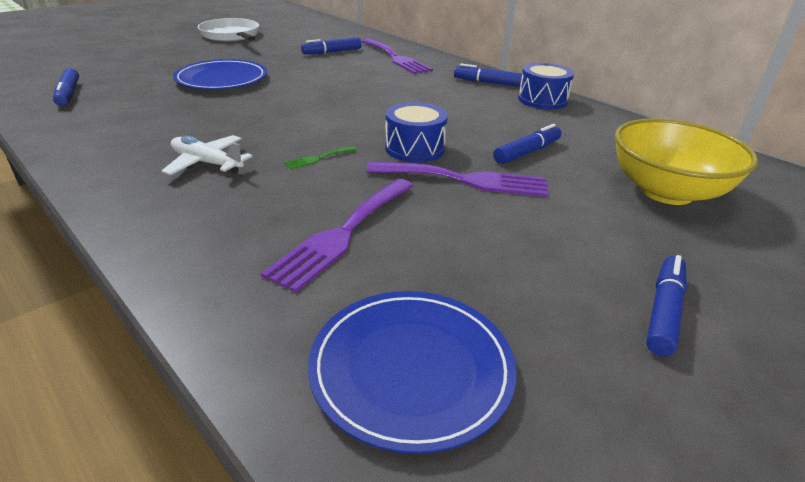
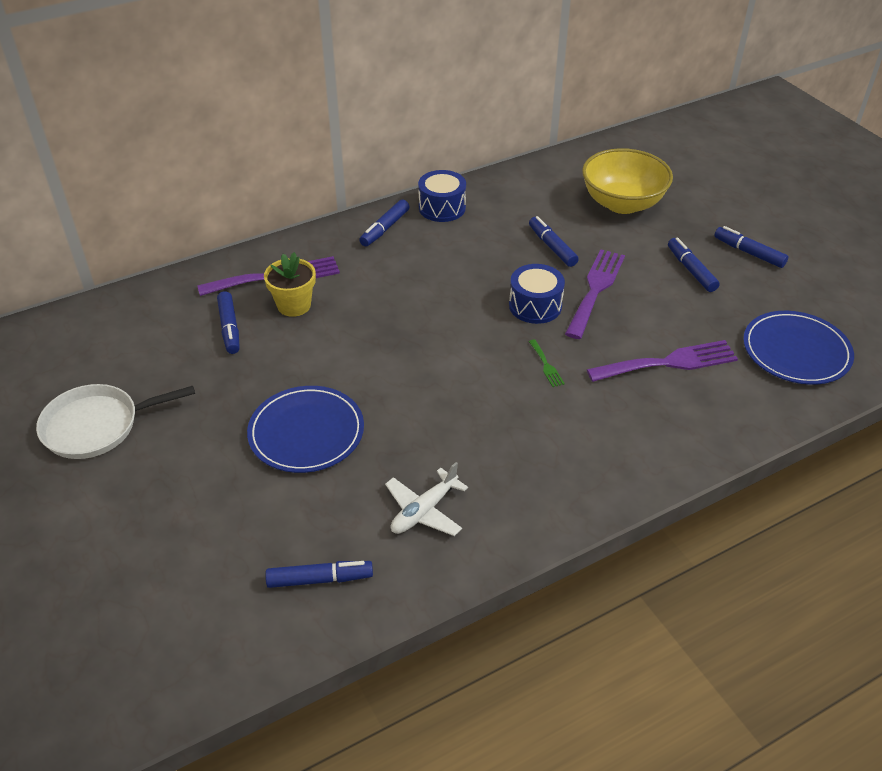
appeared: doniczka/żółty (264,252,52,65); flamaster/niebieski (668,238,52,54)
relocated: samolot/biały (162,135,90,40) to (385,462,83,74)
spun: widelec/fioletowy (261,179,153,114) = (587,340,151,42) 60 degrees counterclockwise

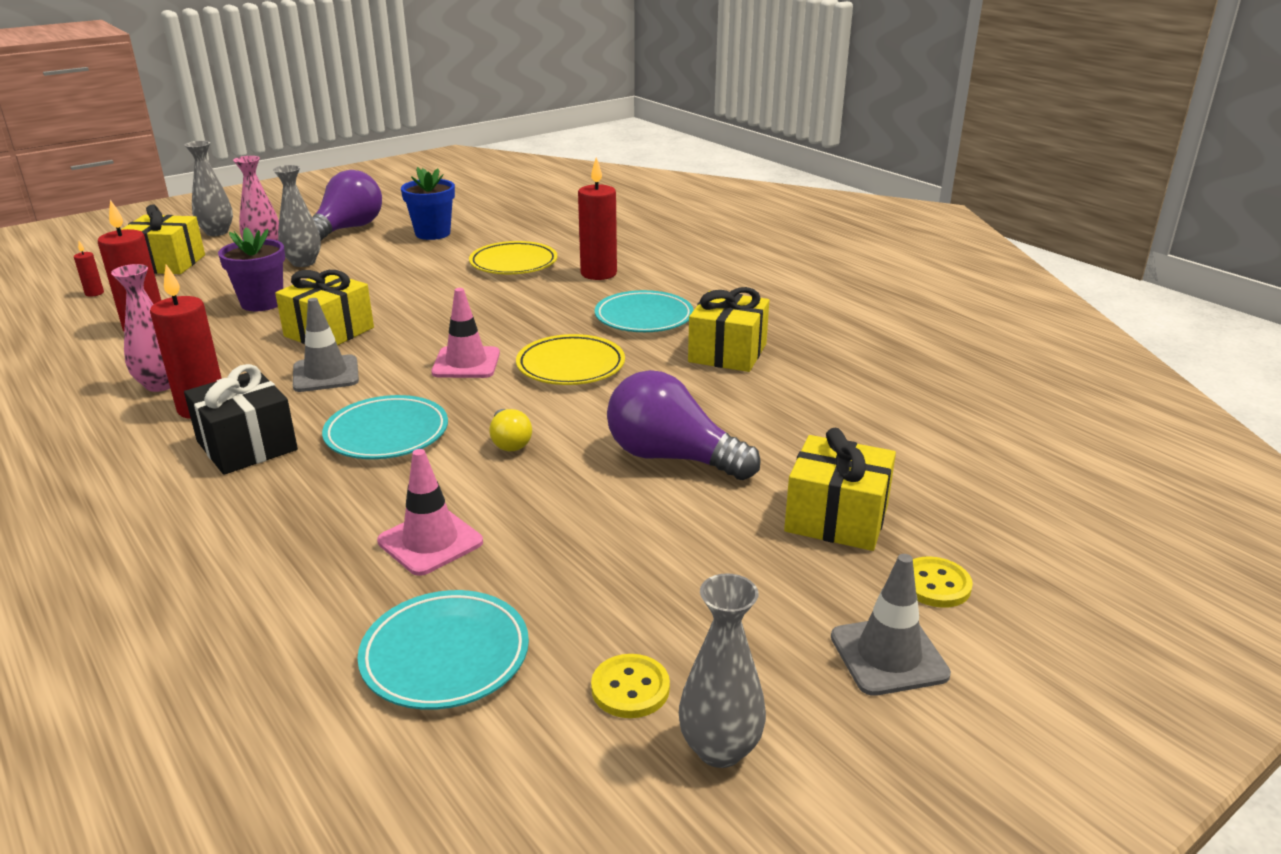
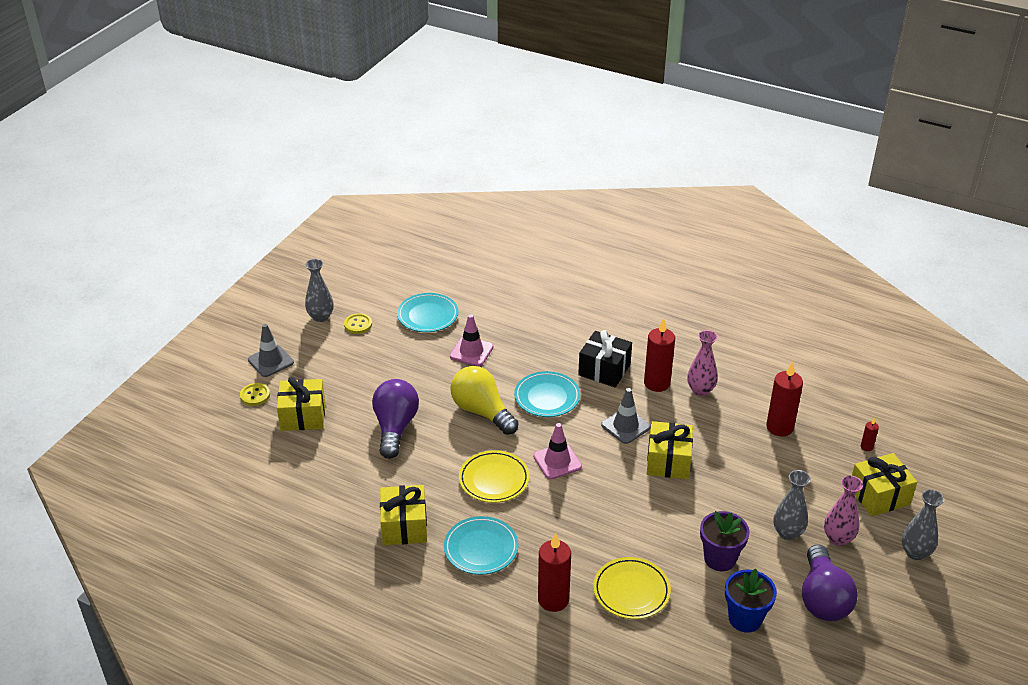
relocated: doniczka/fioletowy (218,227,67,84) to (700,511,50,60)
spun: żarówka/fioletowy (607,370,154,110) = (372,379,47,80) 90 degrees counterclockwise
size: żarówka/żółty (489,409,43,42) = (450,366,69,69) x2.04

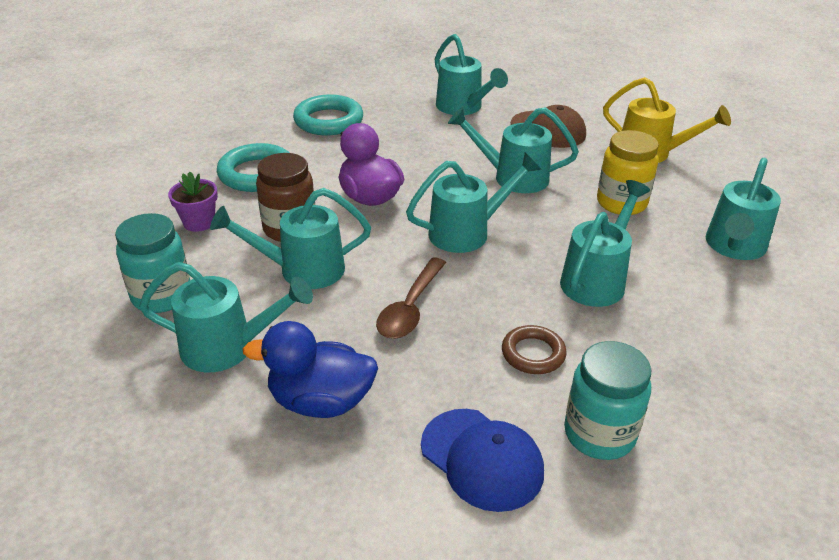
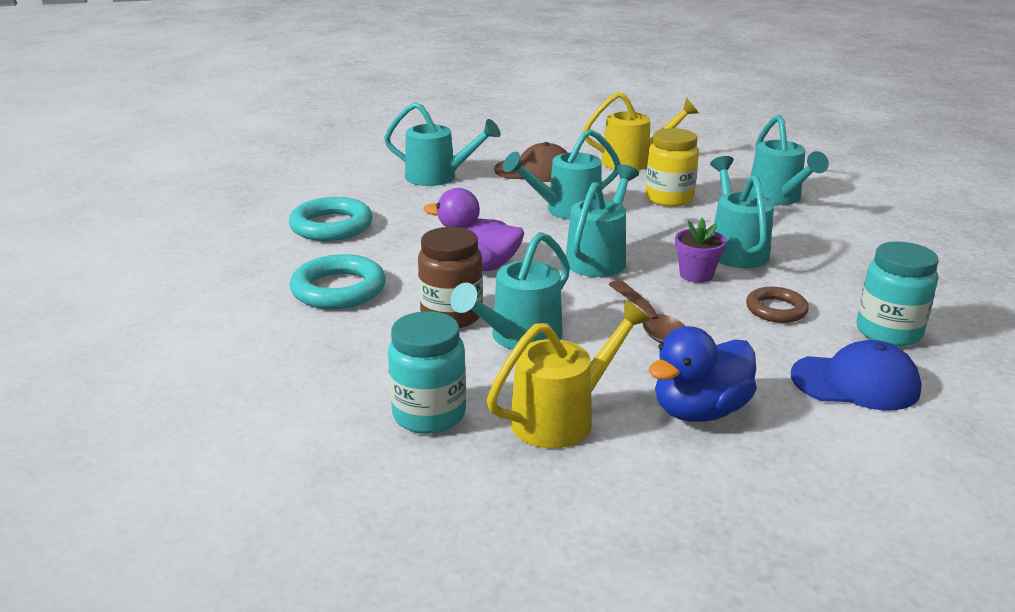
relocated: doniczka/fioletowy (168,172,50,60) to (675,218,52,65)
colour: konewka/turkusowy (139,262,174,110) to konewka/żółty (487,301,163,147)

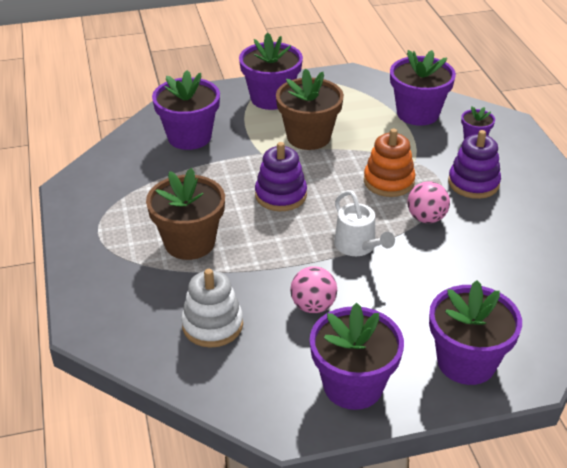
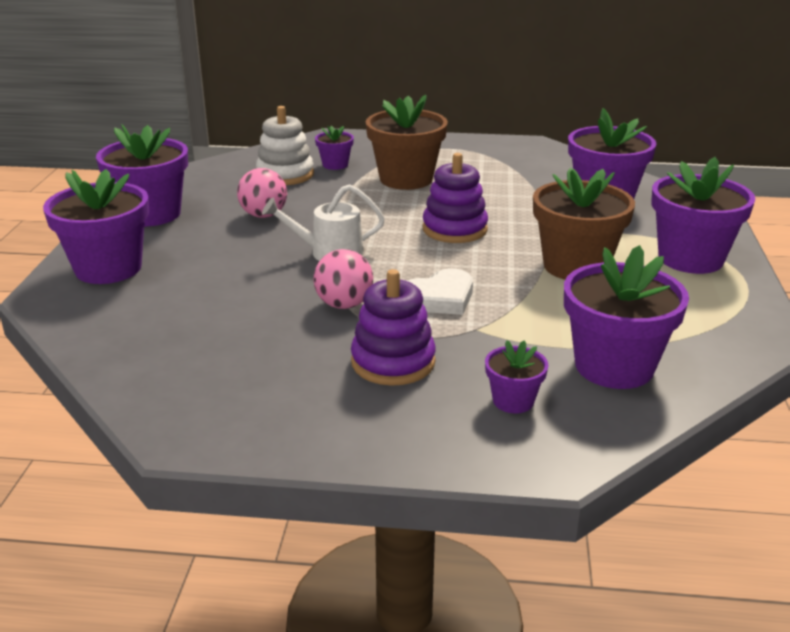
appeared: doniczka/fioletowy (315,126,39,44)
exchanged: zabawka nakładanka/pomarańczowy (364,128,51,69) to serce/biały (408,268,65,47)

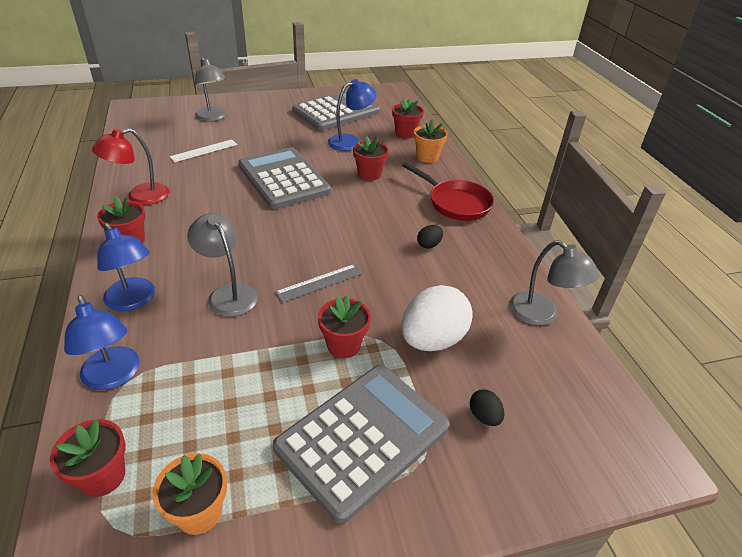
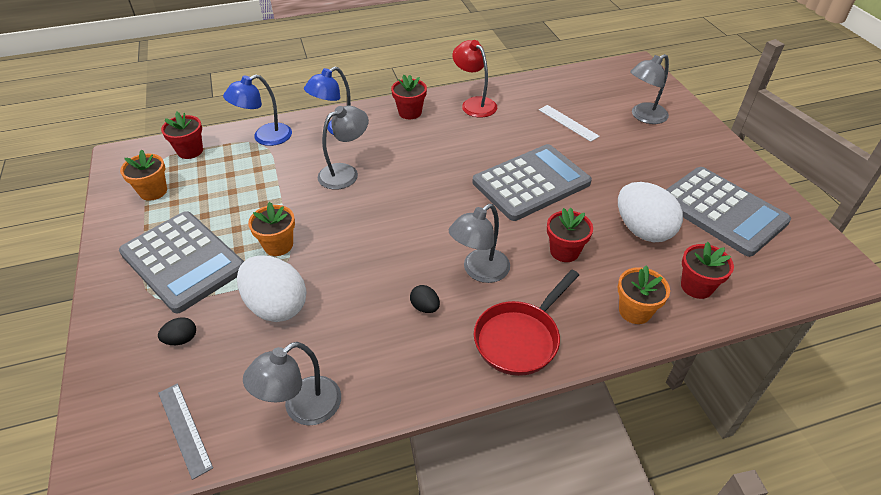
appeared: lampka/szary (449,204,61,79)
relocated: linijka/szary (275,264,87,39) to (158,383,55,97)
exchanged: lampka/niebieski (328,79,49,72) to jajko/biały (618,182,65,60)
colour: doniczka/czerwony (318,295,53,63) to doniczka/pomarańczowy (248,202,47,54)

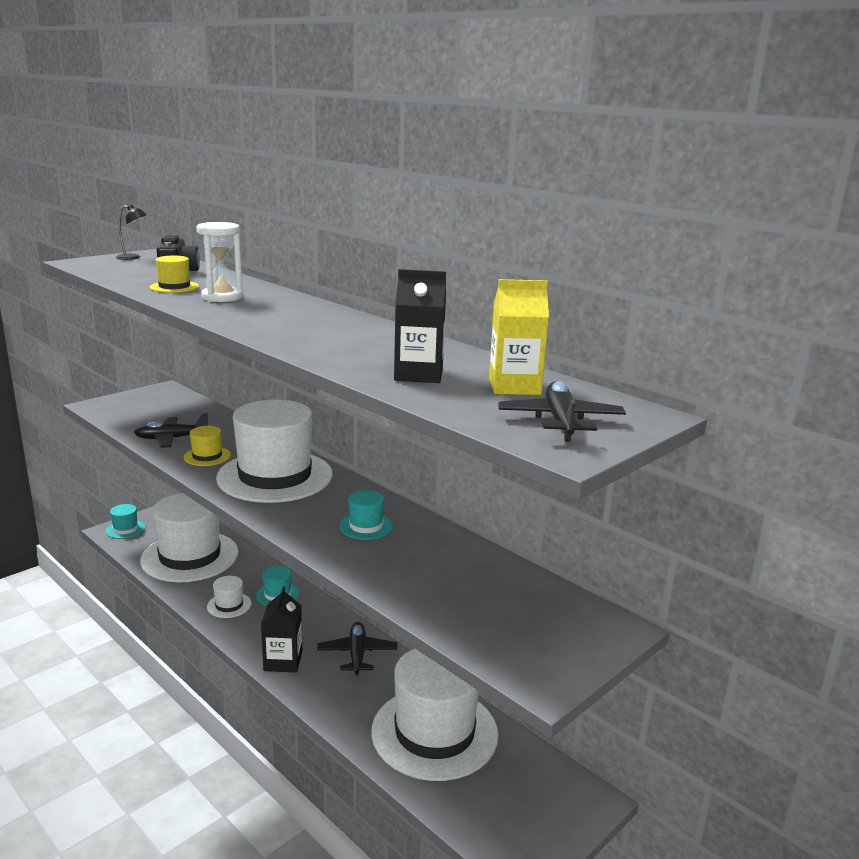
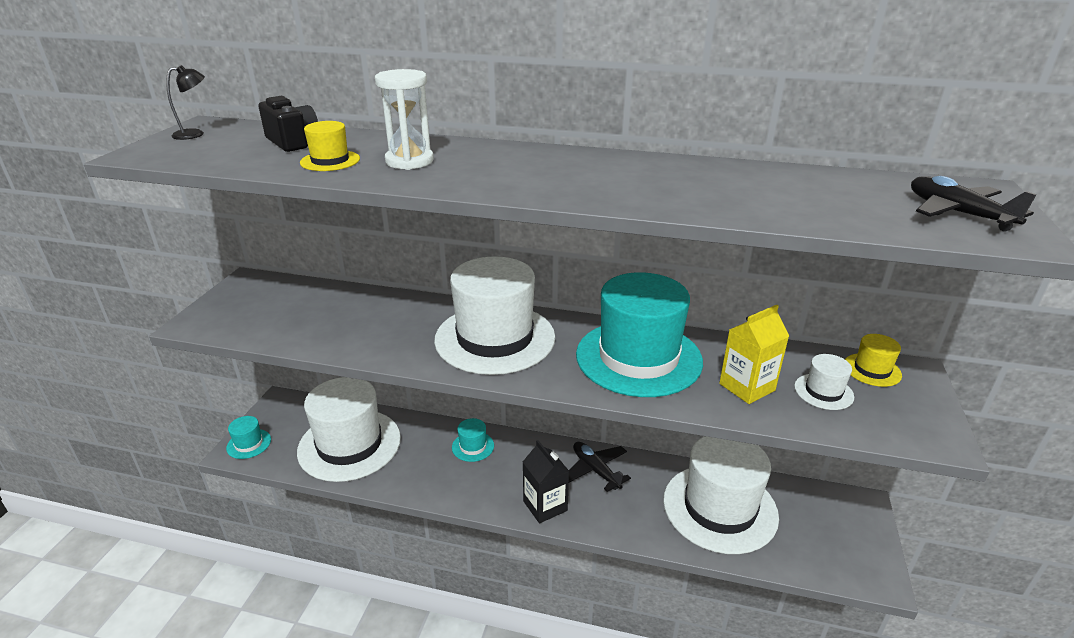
missing: samolot/czarny (134,413,74,35); karton mleka/czarny (394,269,52,114)
relocated: kapelusz/żółty (184,426,47,40) to (845,334,57,53); kapelusz/biały (207,576,44,42) to (794,354,60,56); karton mleka/żółty (489,279,60,116) to (719,305,70,99)
size: kapelusz/turkusowy (339,490,54,50) = (576,272,127,125) x2.39

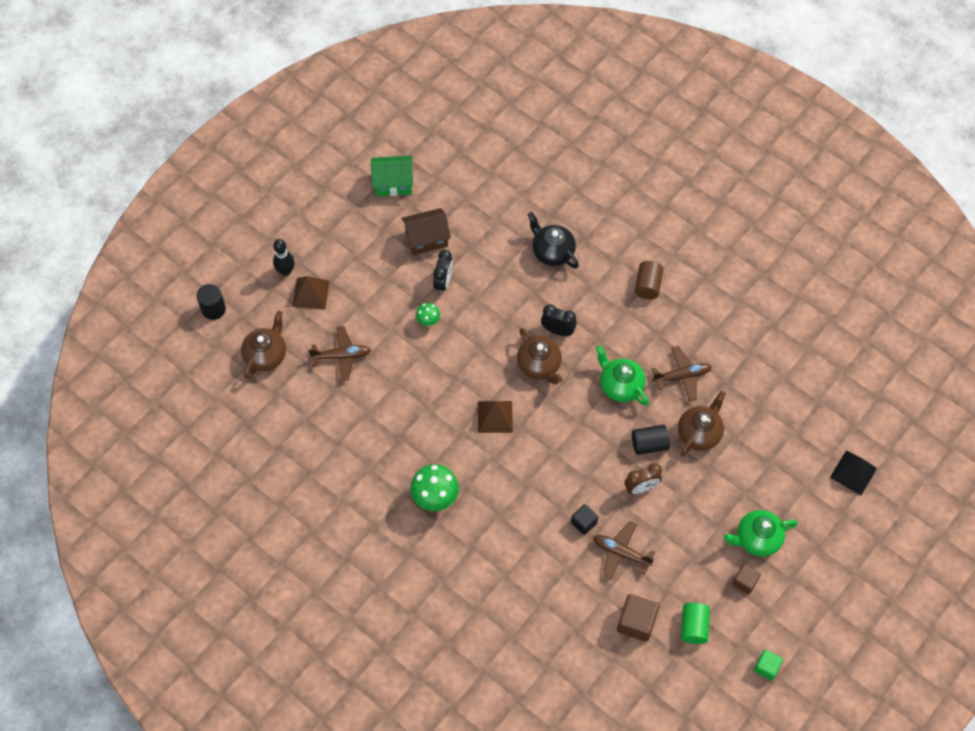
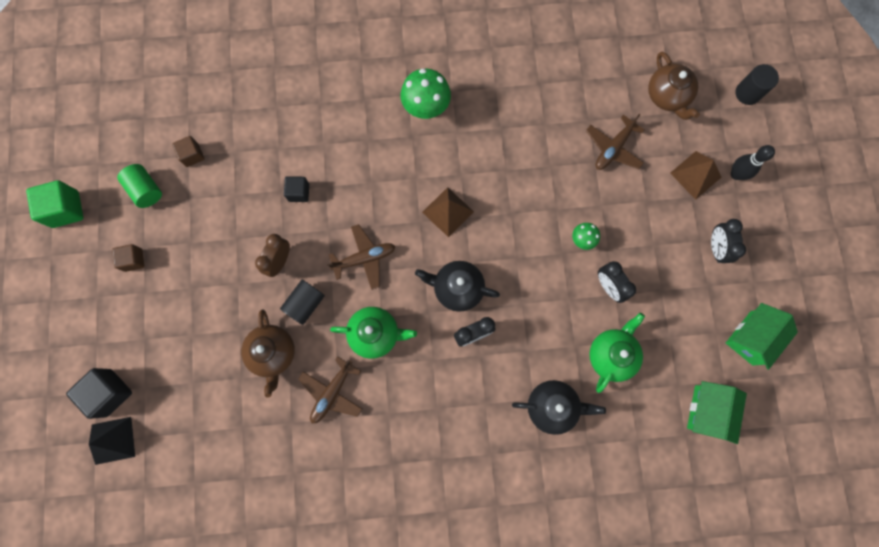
missing: domek/brązowy (402,208,49,47); walec/brązowy (635,261,28,38)
appeared: sześcian/czarny (66,368,66,51); domek/zielony (687,381,60,63); budzik/czarny (711,219,35,44)
relocated: samolot/brązowy (593,521,62,59) to (327,224,68,66); imbryk/zielony (724,510,74,47) to (589,313,56,80)
colour: imbryk/brązowy (517,328,46,57) to imbryk/czarny (415,261,85,51)
size: sześcian/brązowy (617,594,42,48) = (172,136,32,31) x0.62; sześcian/zielony (754,650,29,30) = (26,180,57,48) x1.62

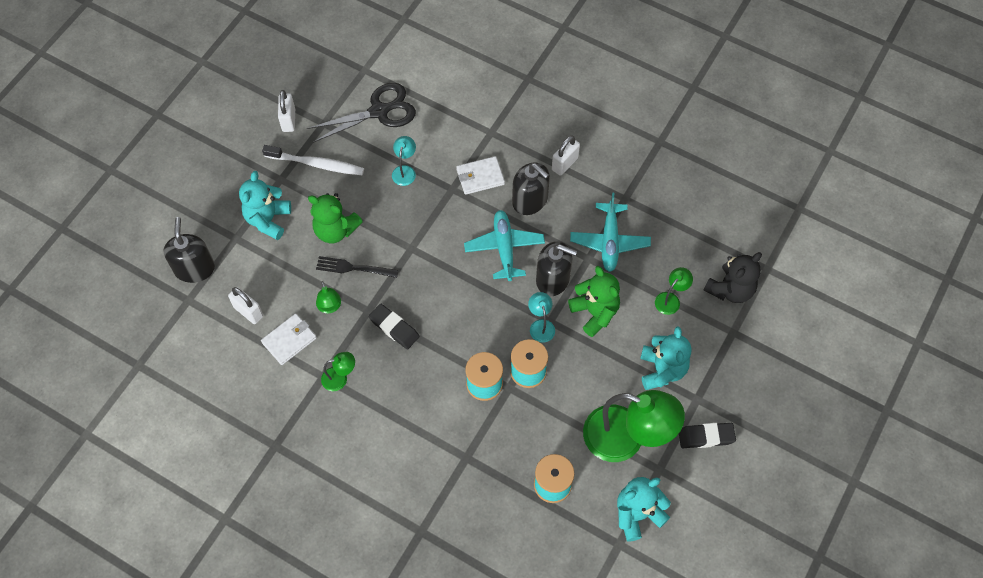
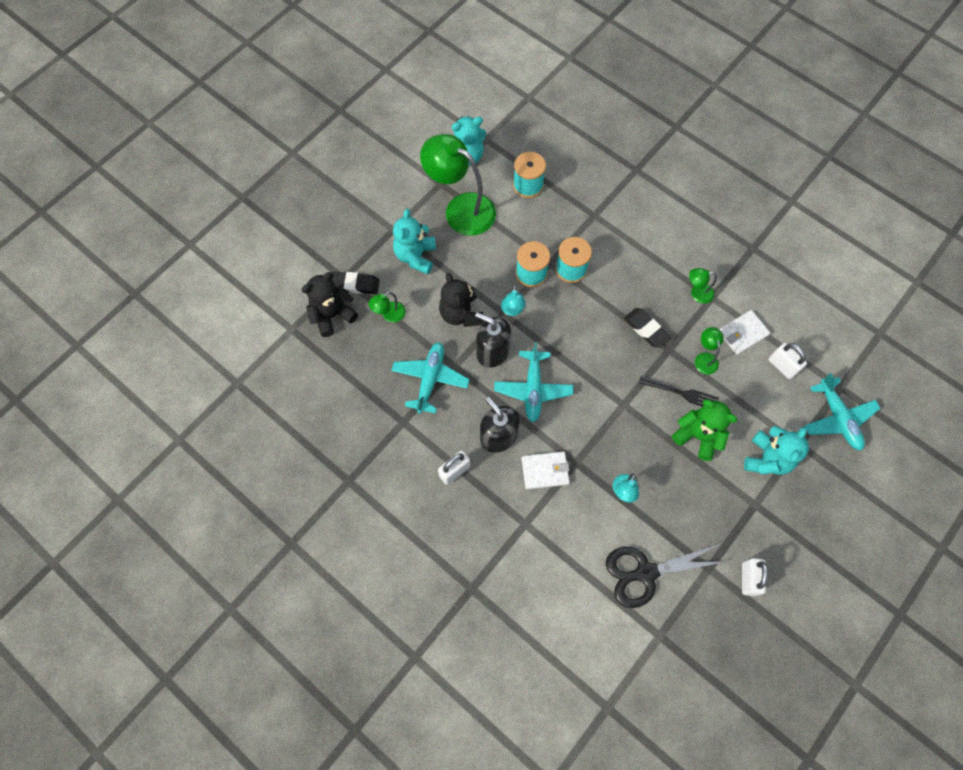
missing: szczoteczka do zębów/biały (262,145,102,30)
relocated: gumka do mazania/czarny (679,423,57,25) to (331,272,49,22)
exchanged: dozownik mydła/czarny (163,217,52,66) to samolot/turkusowy (805,373,76,78)
colour: miś/zielony (568,266,52,71) to miś/czarny (439,273,45,54)

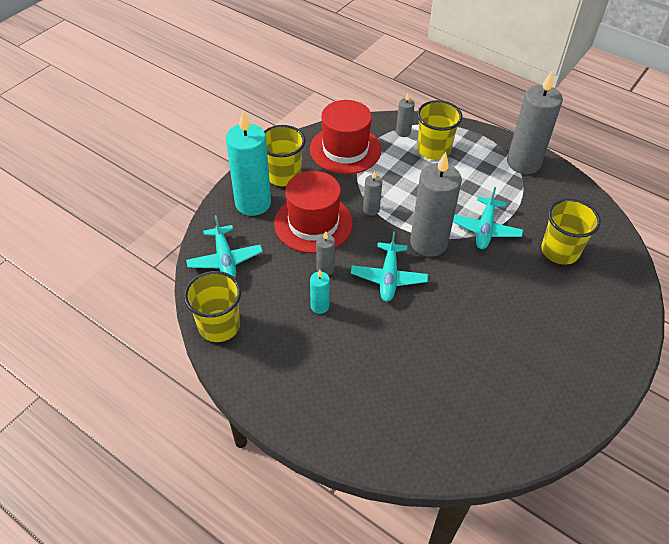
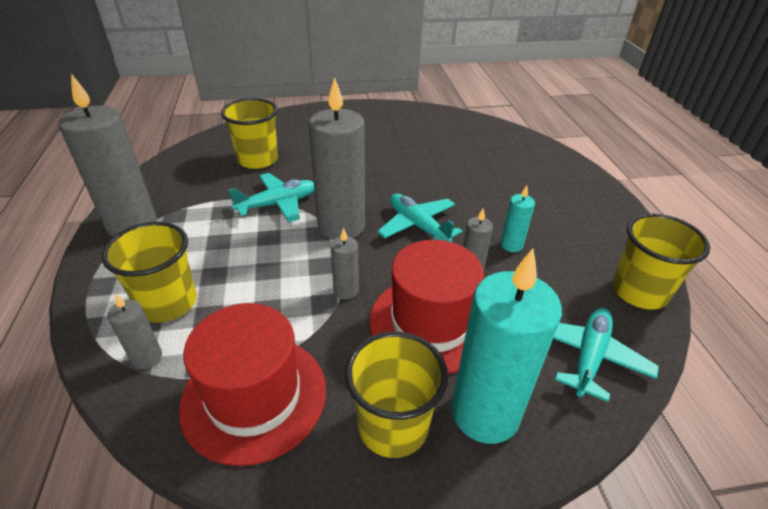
spun: samolot/turkusowy (351,231,77,71) = (377,194,86,48) 90 degrees counterclockwise

